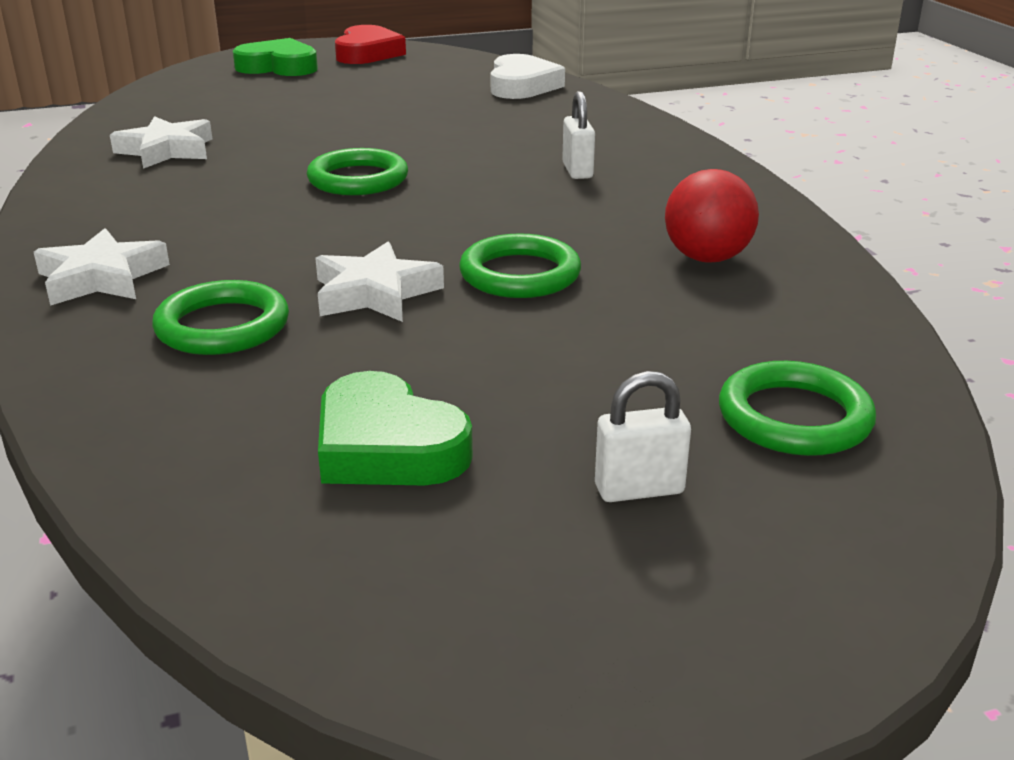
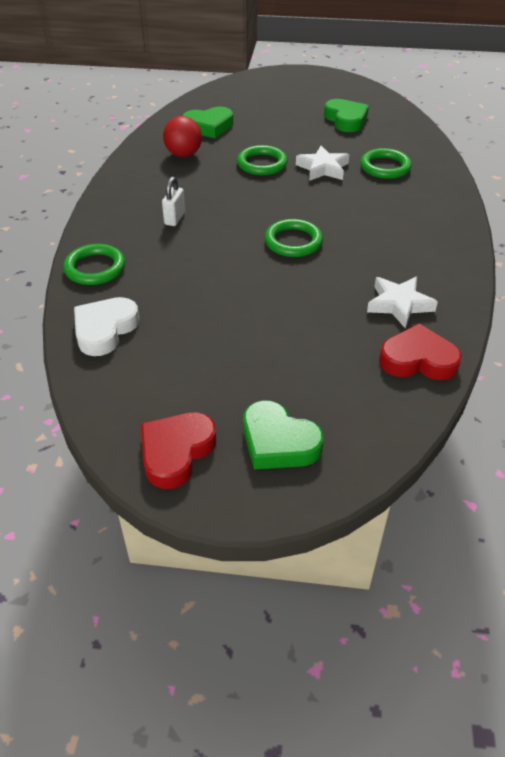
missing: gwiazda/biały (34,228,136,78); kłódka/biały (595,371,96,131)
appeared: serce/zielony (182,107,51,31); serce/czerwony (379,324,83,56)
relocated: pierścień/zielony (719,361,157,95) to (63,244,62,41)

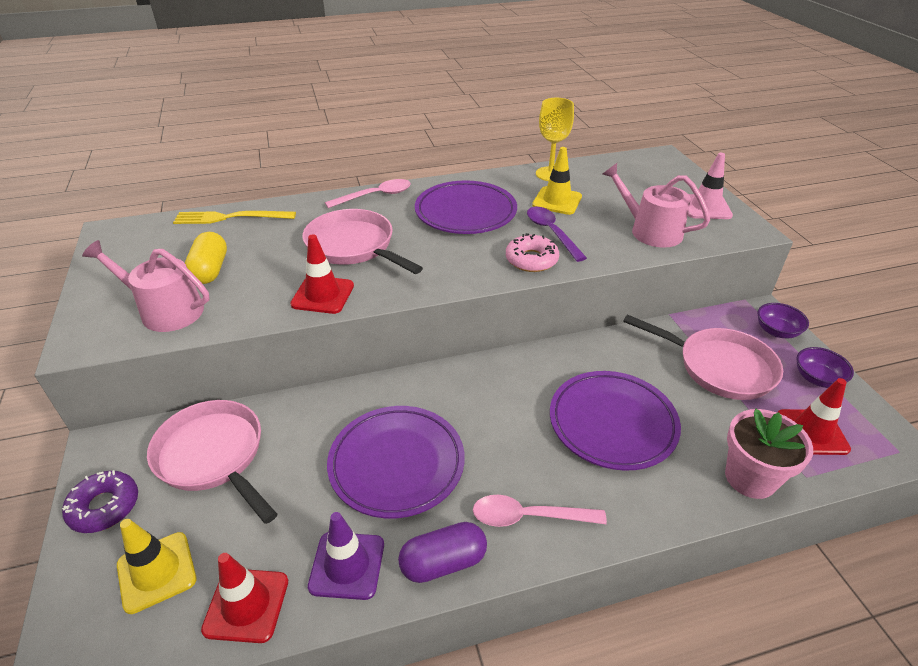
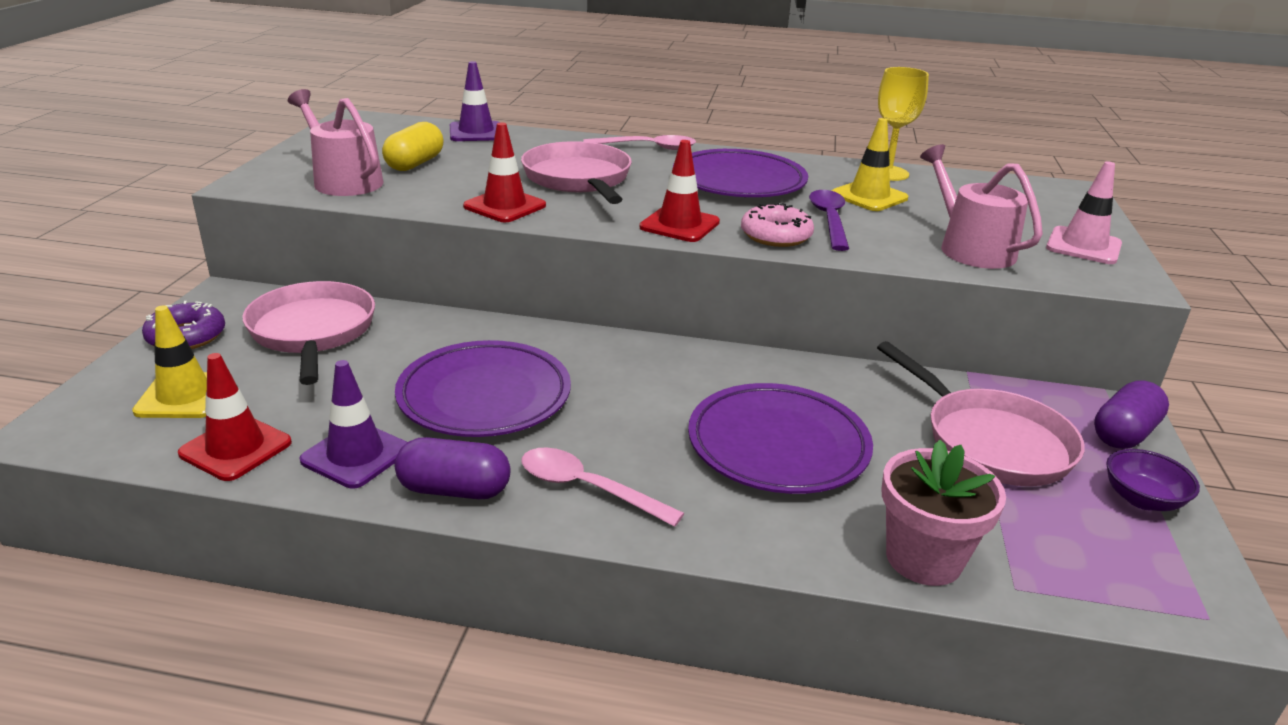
relocated: pachołek/czerwony (778,378,73,77) to (640,140,80,102)
exchanged: widelec/żółty (173,211,123,13) to pachołek/fioletowy (450,61,50,80); miska/fioletowy (757,303,52,35) to kapsułka/fioletowy (1094,380,75,69)

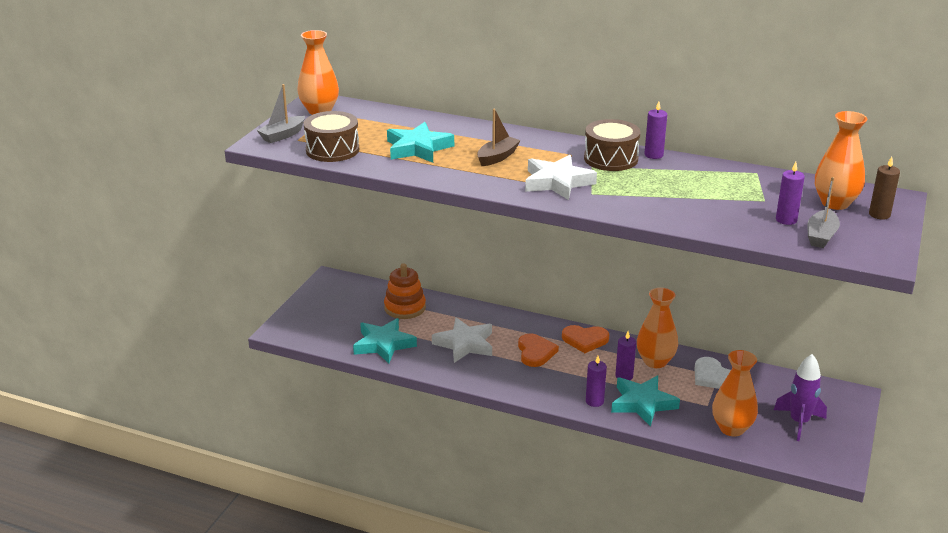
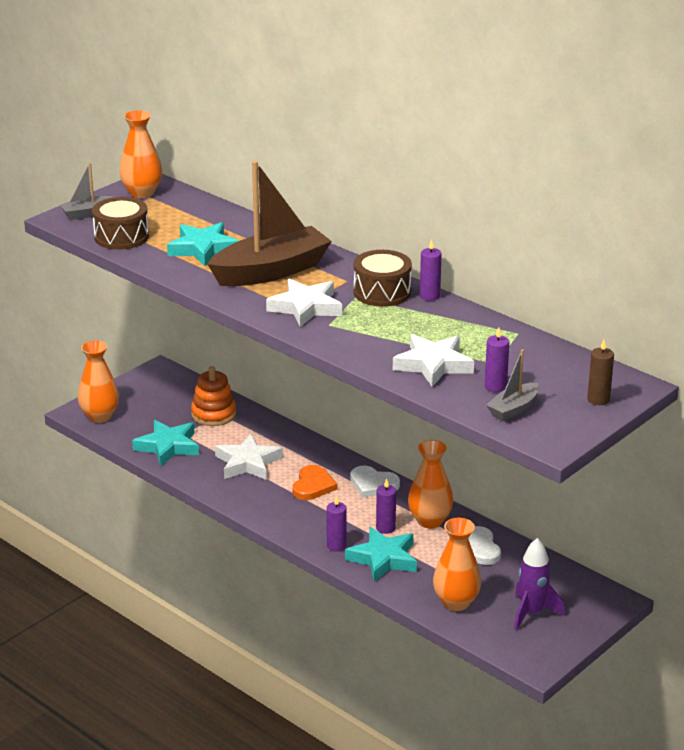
appeared: gwiazda/biały (393,334,81,53)
relocated: wazon/pomarańczowy (815,111,52,99) to (78,341,41,82)
colour: serce/pomarańczowy (562,325,47,28) to serce/biały (350,466,50,31)
size: łódka/brązowy (477,109,44,57) = (207,161,125,125) x2.15

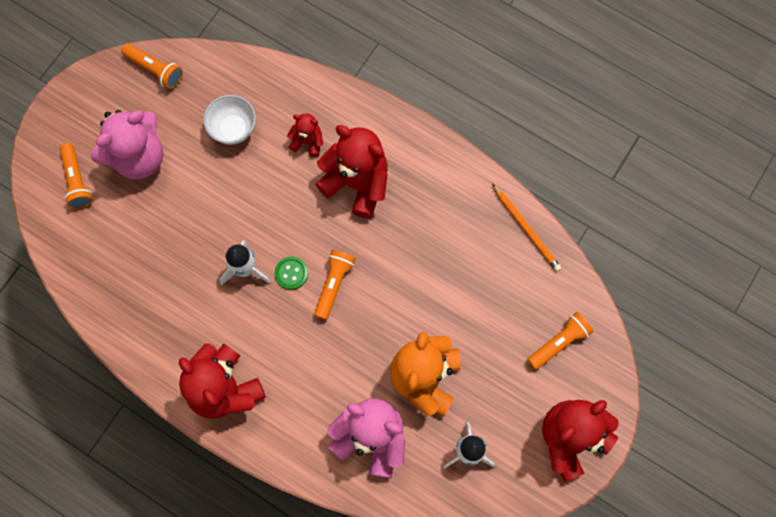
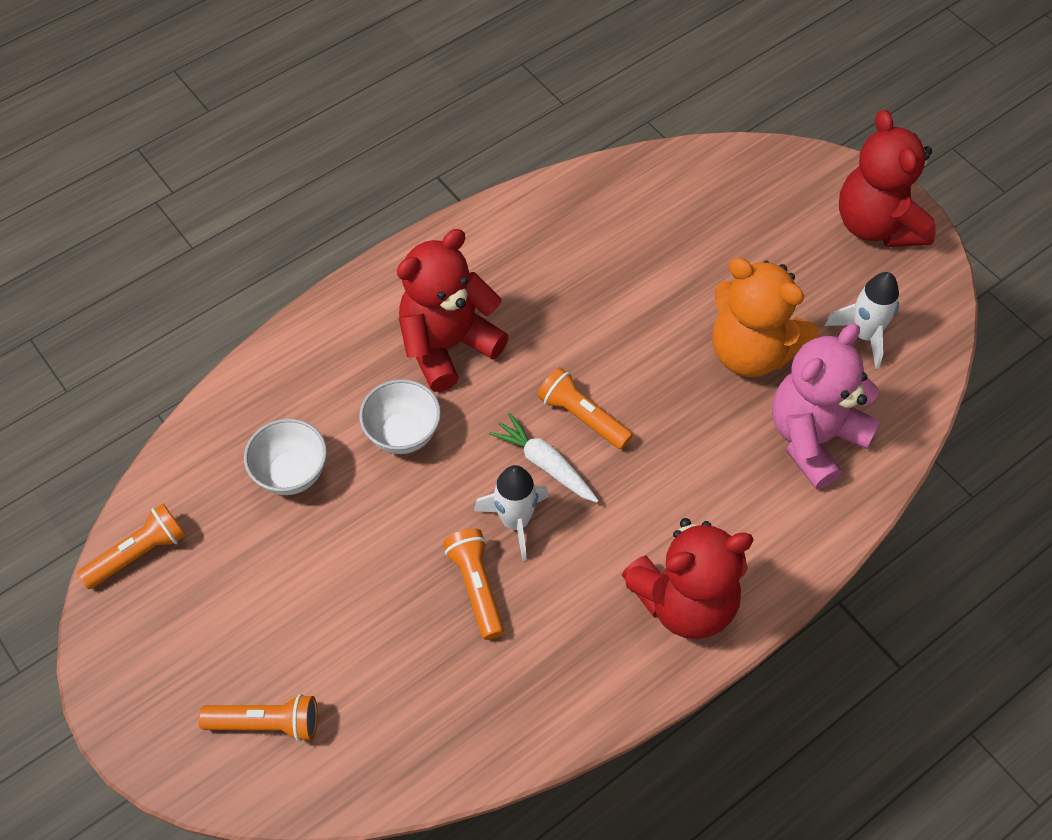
missing: miś/różowy (91,110,73,69); miś/czerwony (287,113,36,44); ołówek/pomarańczowy (492,184,69,87)
appeared: miska/biały (359,379,82,75)
relocated: latarka/pomarańczowy (527,312,66,58) to (443,528,61,112)
exchanged: guzik/zielony (274,257,34,33) to marchewka/biały (489,413,110,90)

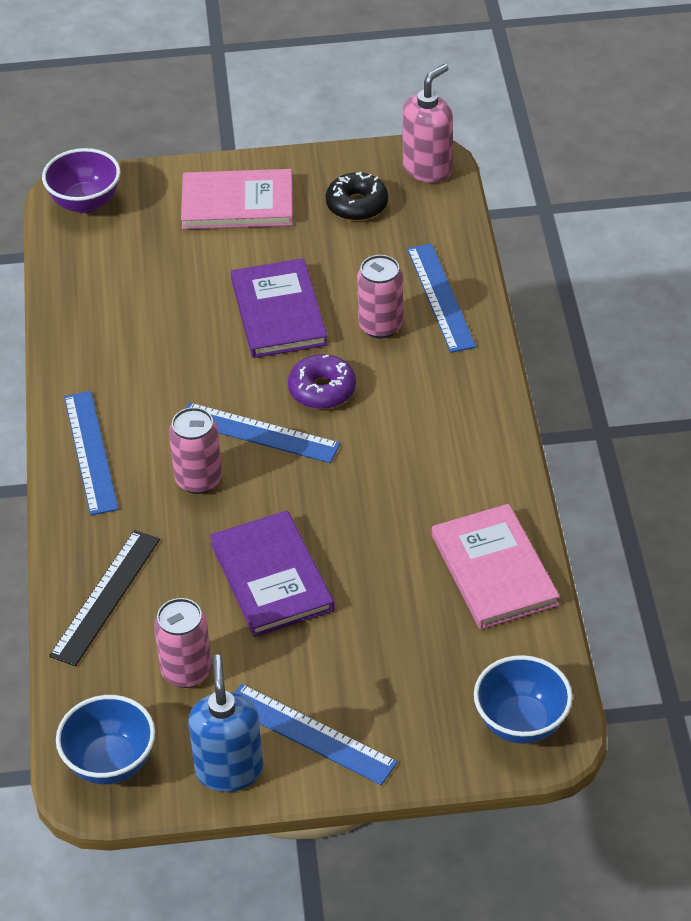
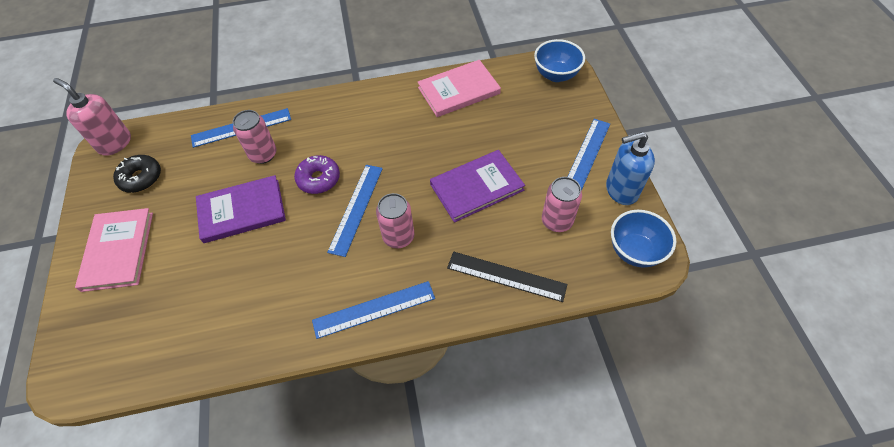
missing: miska/fioletowy (42,148,78,65)

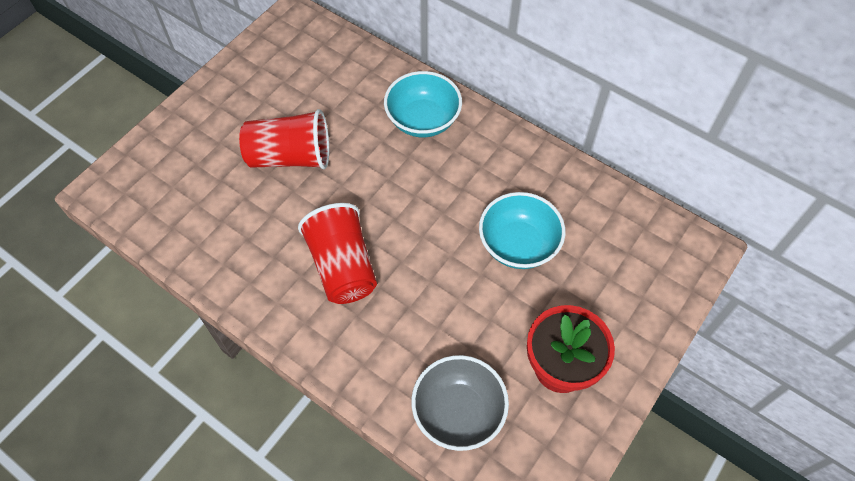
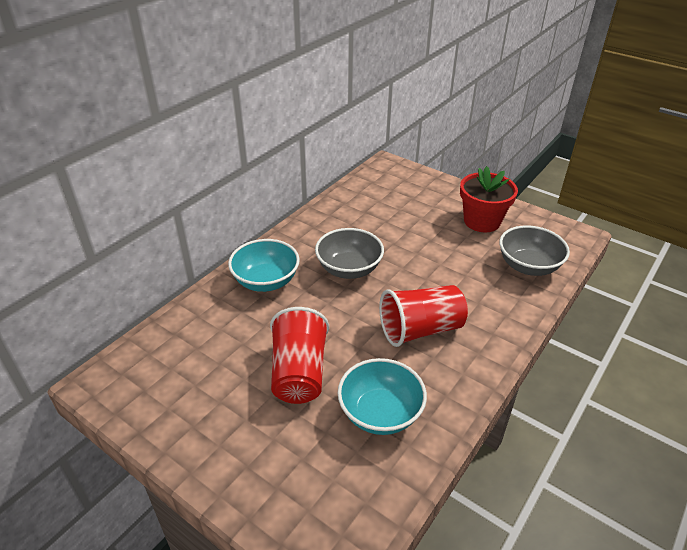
appeared: miska/szary (315,228,69,51)
relocated: miska/turkusowy (479,192,86,77) to (338,358,89,77)

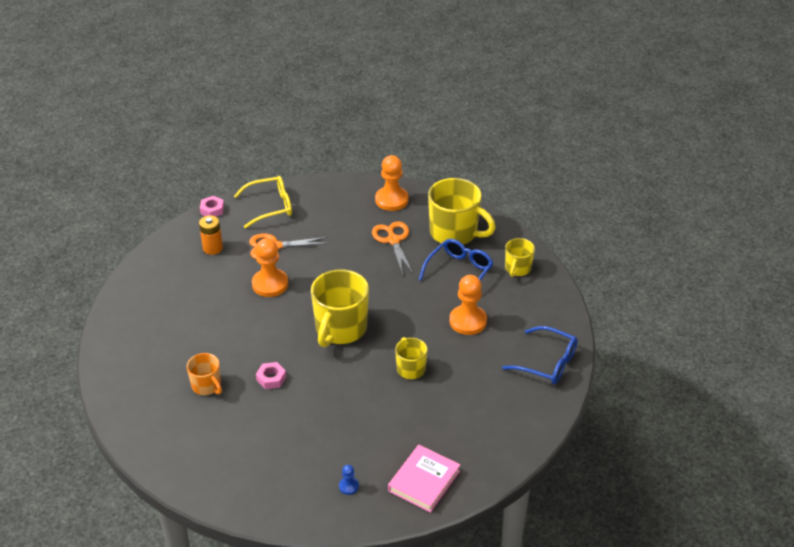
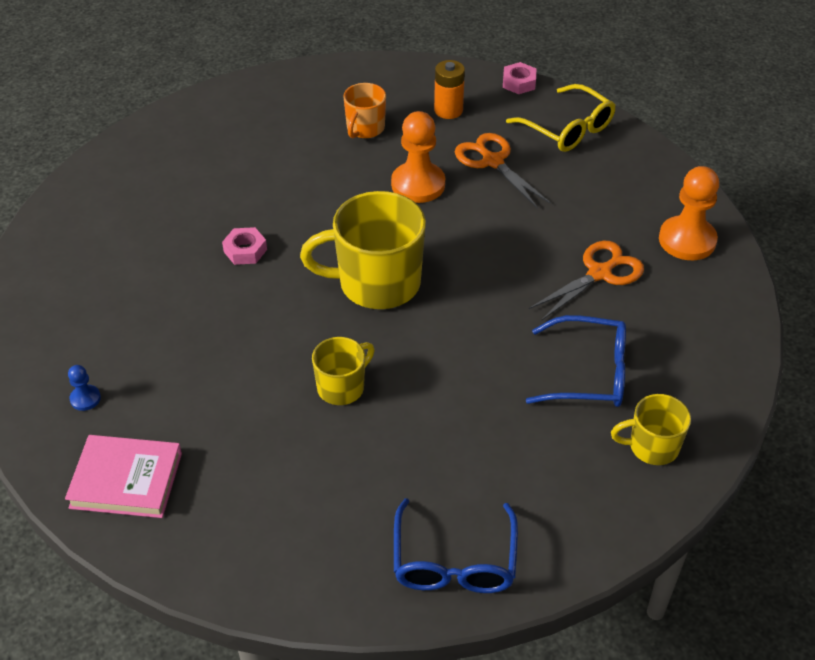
missing: kubek/żółty (428,178,68,67); pionek/pomarańczowy (450,275,37,60)
relocated: kubek/pomarańczowy (187,353,35,42) to (343,83,43,55)

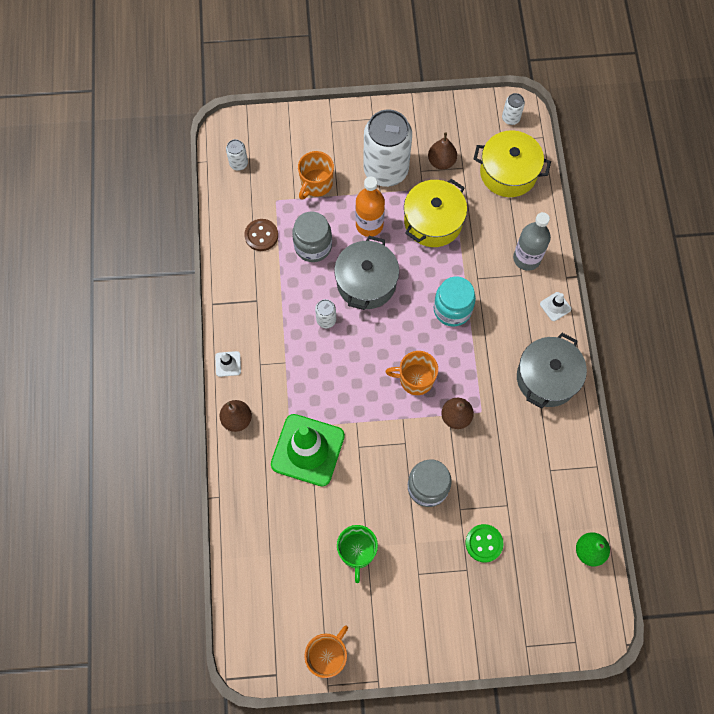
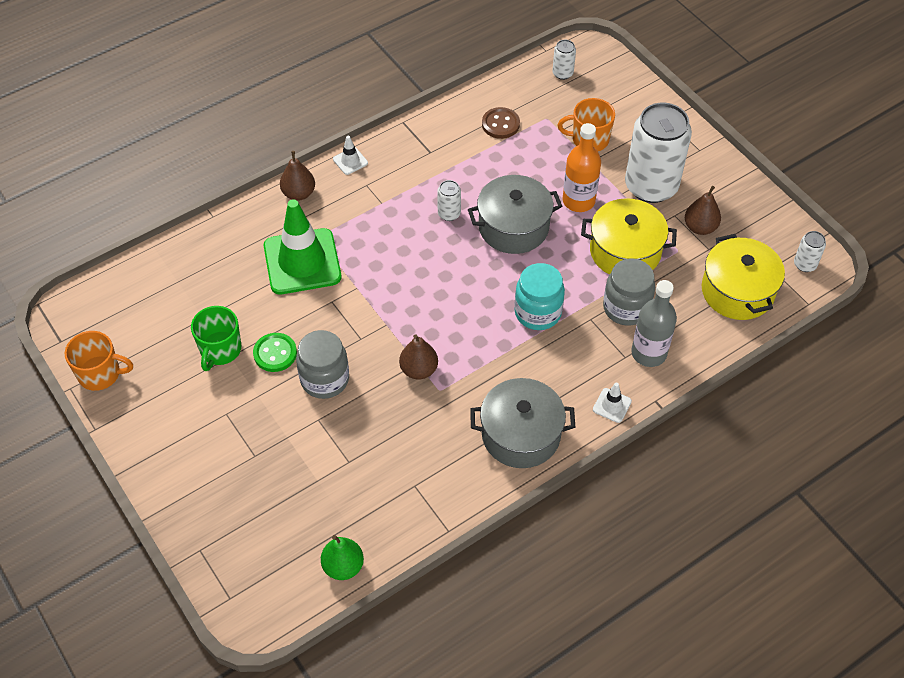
missing: kubek/pomarańczowy (385,351,53,44)
relocated: słoik/szary (292,211,40,51) to (603,258,52,67); guzik/zielony (466,524,37,39) to (253,333,44,39)
spun: kubek/zielony (337,525,41,58) = (191,306,50,65) 45 degrees counterclockwise

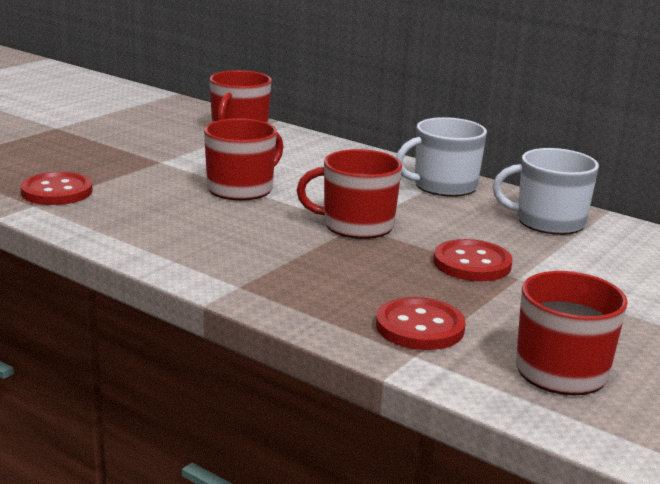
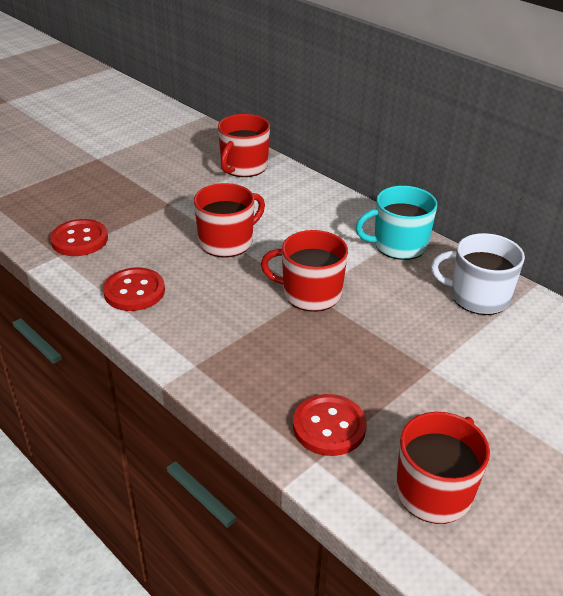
relocated: guzik/czerwony (433,239,80,42) to (103,268,62,43)
colour: kubek/biały (396,117,91,80) to kubek/turkusowy (355,186,82,74)

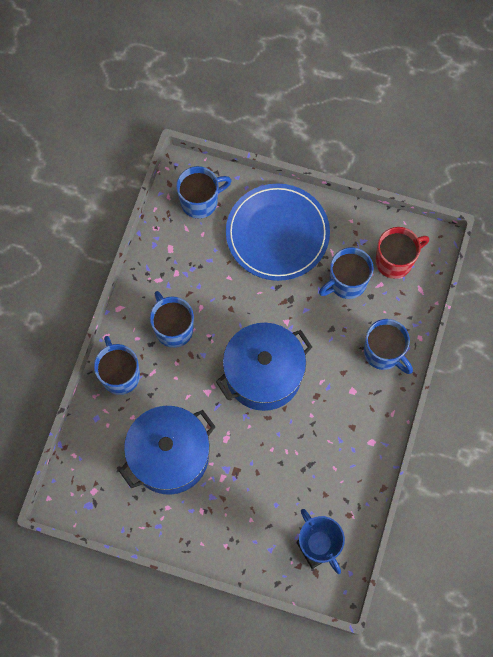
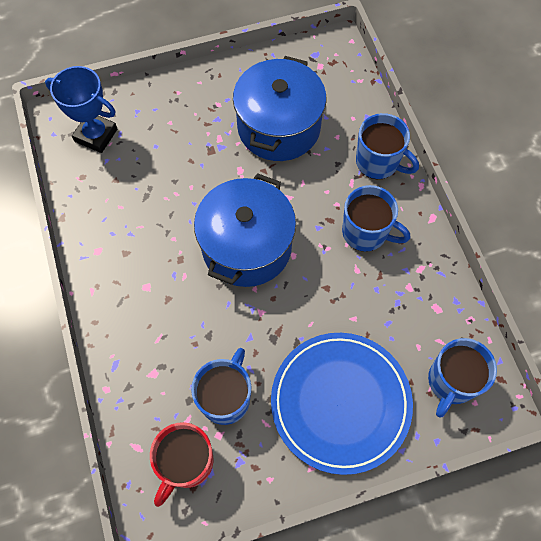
missing: kubek/niebieski (364,319,49,55)

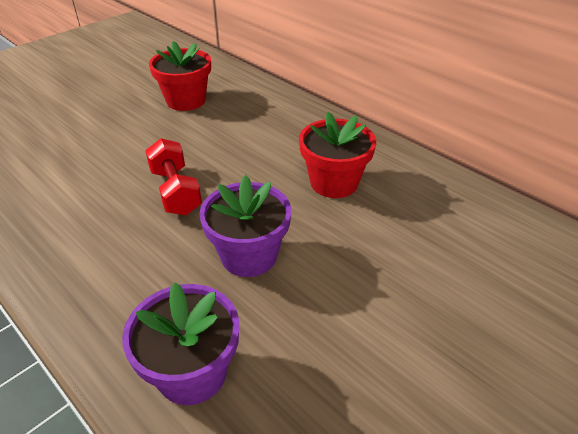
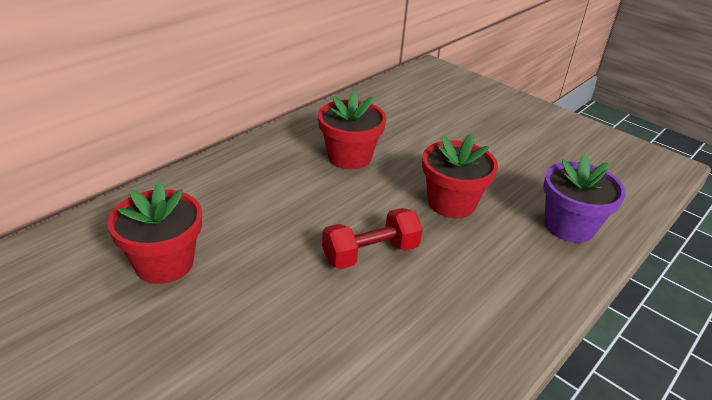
colour: doniczka/fioletowy (199,175,92,102) to doniczka/czerwony (422,134,76,84)

